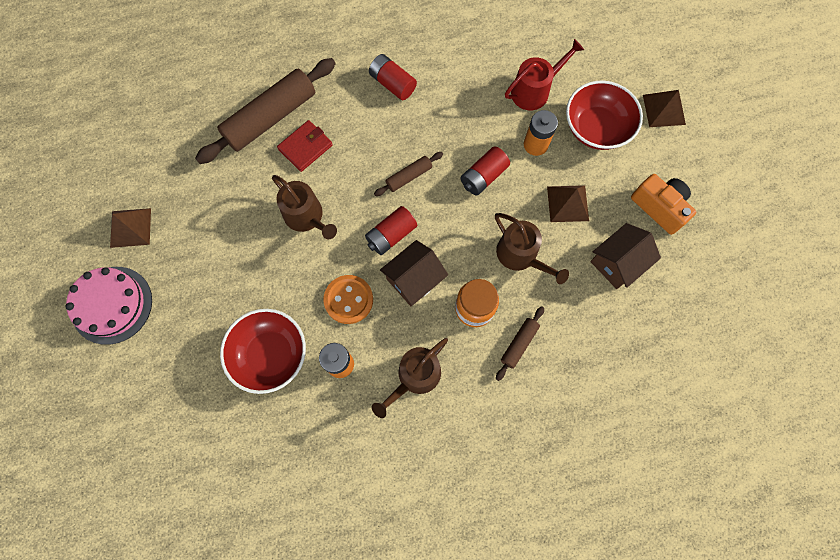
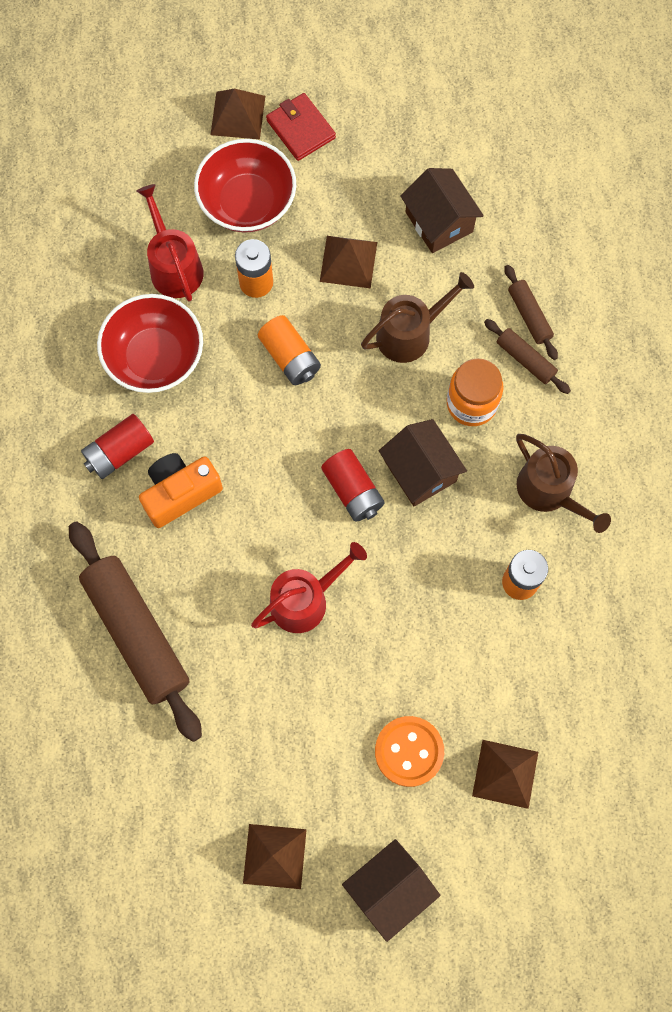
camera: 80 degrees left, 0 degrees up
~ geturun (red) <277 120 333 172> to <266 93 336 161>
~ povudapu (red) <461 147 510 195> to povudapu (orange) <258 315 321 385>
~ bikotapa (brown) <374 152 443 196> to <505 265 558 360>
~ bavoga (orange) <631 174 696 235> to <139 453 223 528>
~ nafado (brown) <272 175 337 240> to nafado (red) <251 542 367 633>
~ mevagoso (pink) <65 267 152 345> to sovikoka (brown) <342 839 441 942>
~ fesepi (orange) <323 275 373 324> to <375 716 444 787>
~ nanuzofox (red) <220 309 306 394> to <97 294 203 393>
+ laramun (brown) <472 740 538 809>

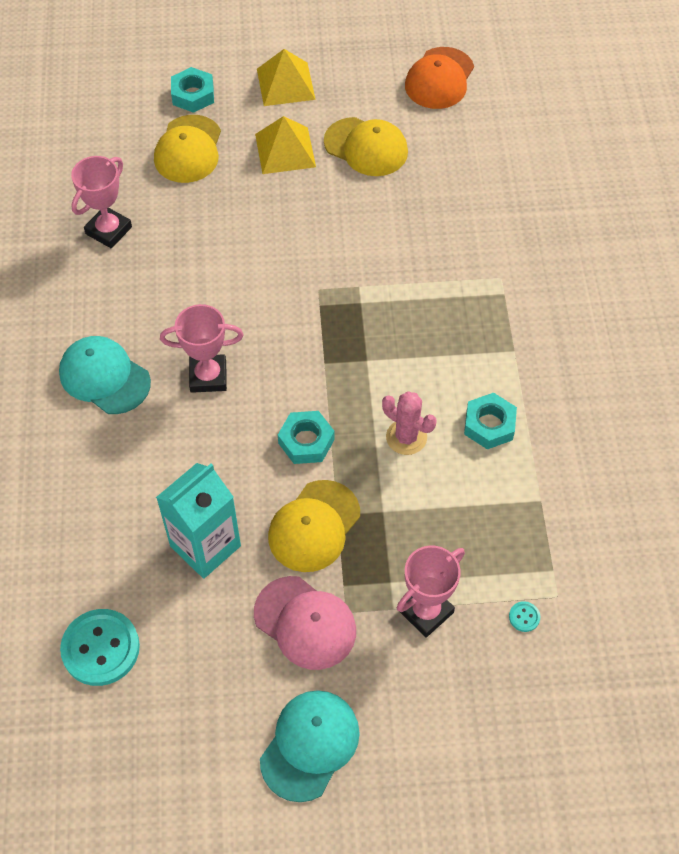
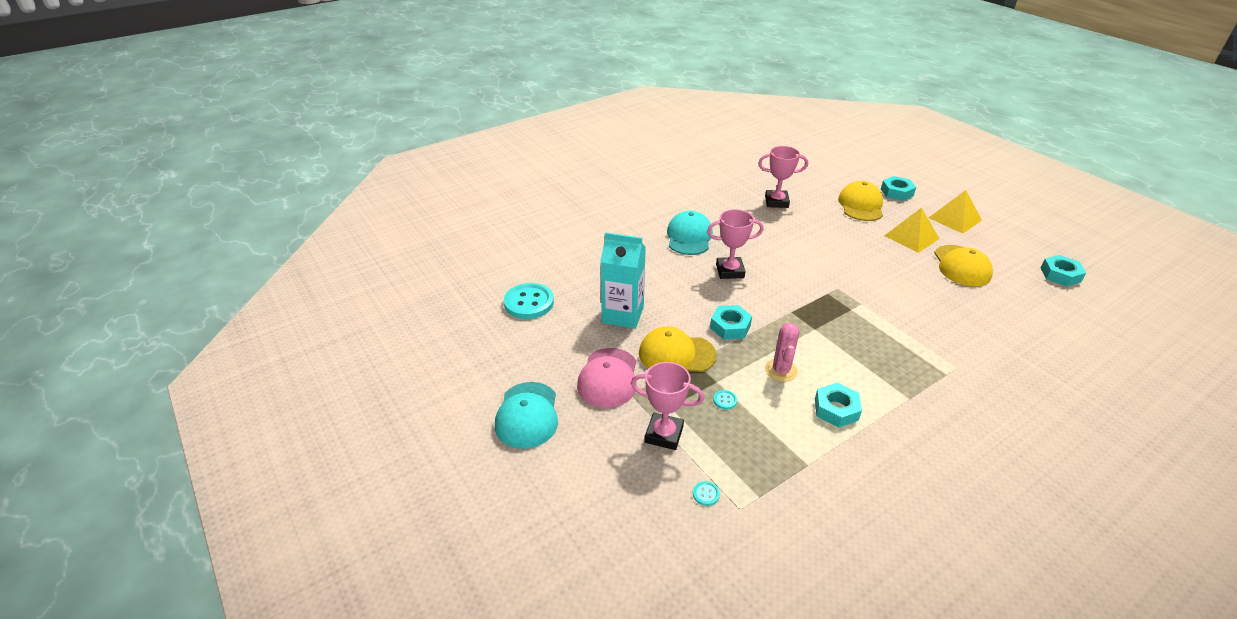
camera: 60 degrees right, 20 degrees down
~ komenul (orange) <405 47 474 109> to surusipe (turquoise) <1040 255 1086 287>
~ komenul (yellow) <154 115 221 183> = <838 181 883 221> 120 degrees clockwise
~ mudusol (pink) <160 304 244 393> = <707 209 764 279> 60 degrees counterclockwise
~ komenul (turquoise) <260 690 360 802> = <495 382 558 449> 90 degrees clockwise
+ fesepi (turquoise) <713 390 737 409>

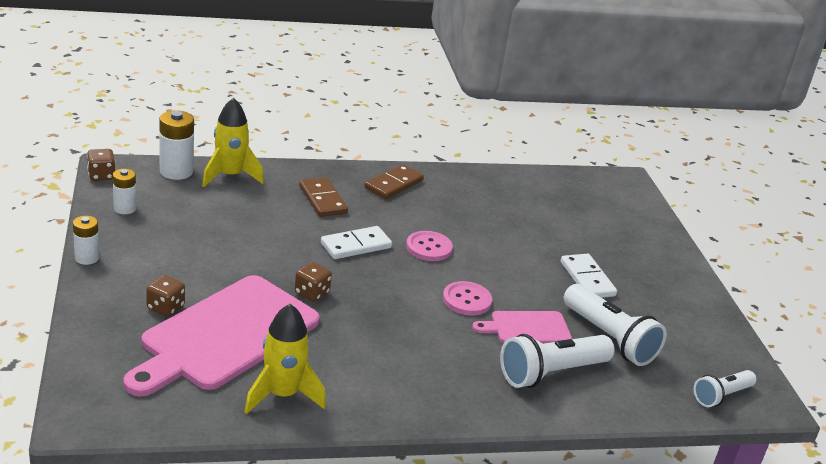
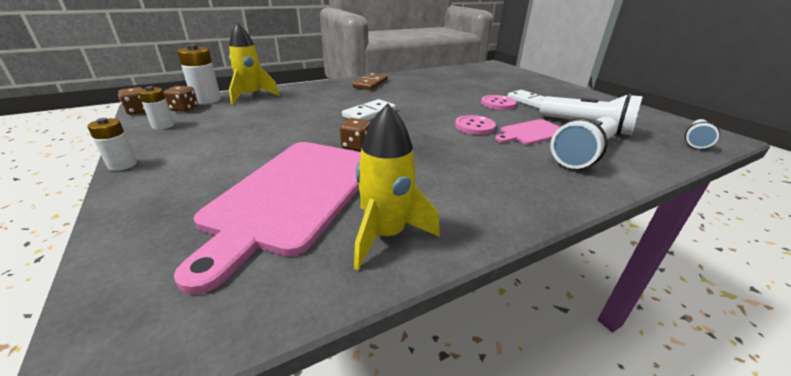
camera: 15 degrees left, 0 degrees up
- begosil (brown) <299 177 348 217>
~ fesepi (pink) <406 231 453 261> to <481 95 516 110>
~ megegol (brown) <146 275 185 317> to <163 86 198 112>

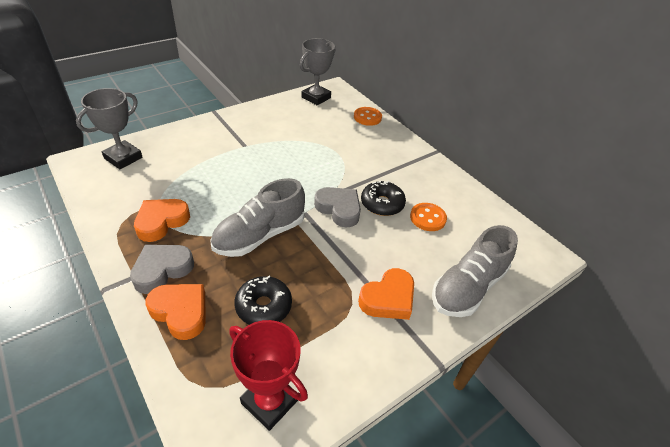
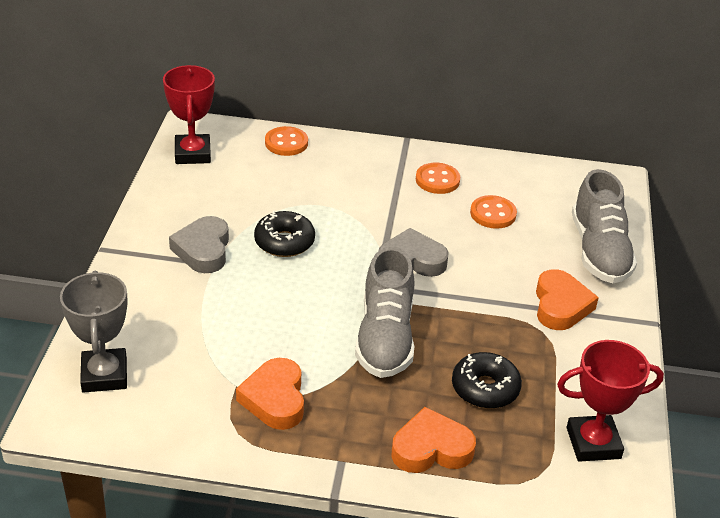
camera: 45 degrees left, 5 degrees down
~ mudusol (grey) <300 38 335 105> to mudusol (red) <163 65 215 164>
~ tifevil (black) <361 181 406 216> to <254 211 315 257>
~ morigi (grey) <130 245 194 294> to <169 216 229 273>
+ fesepi (orange) <416 163 460 194>

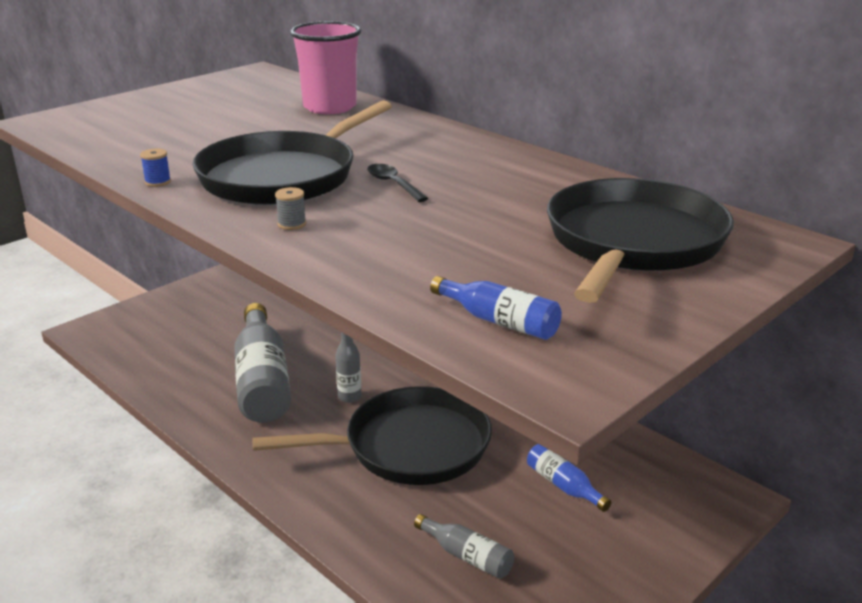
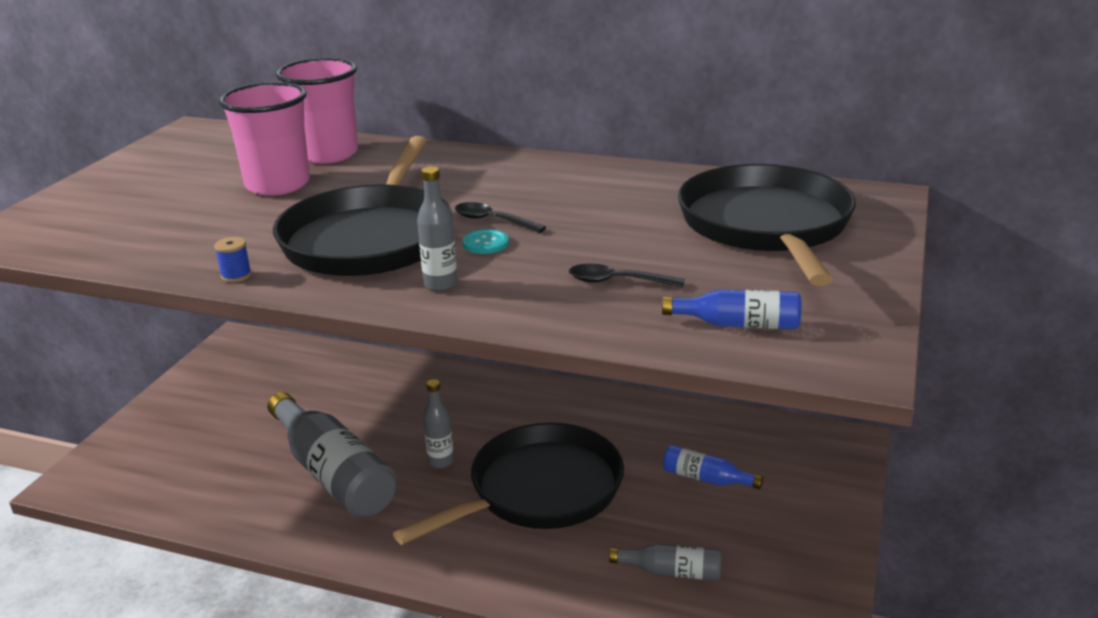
camera: 25 degrees left, 0 degrees up
~ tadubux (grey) <275 187 306 230> to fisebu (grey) <417 166 458 291>
+ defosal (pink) <218 82 310 196>
+ fesepi (turquoise) <463 229 509 254>
+ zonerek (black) <569 264 685 287>

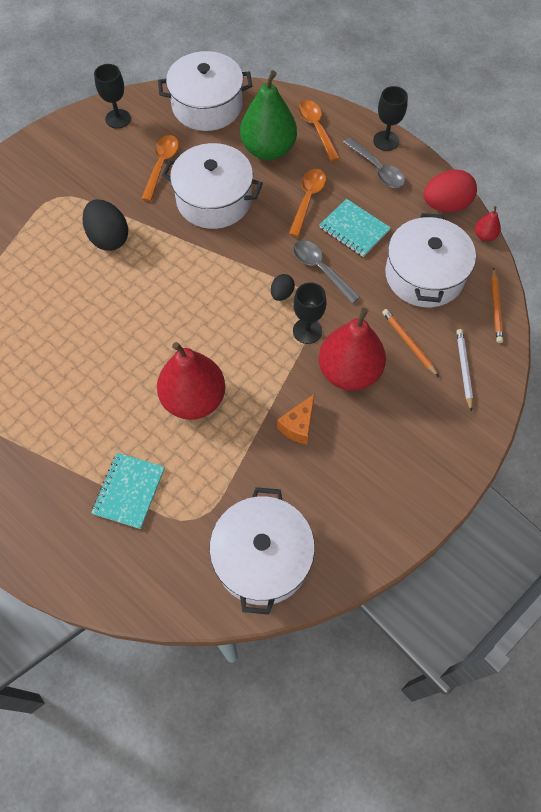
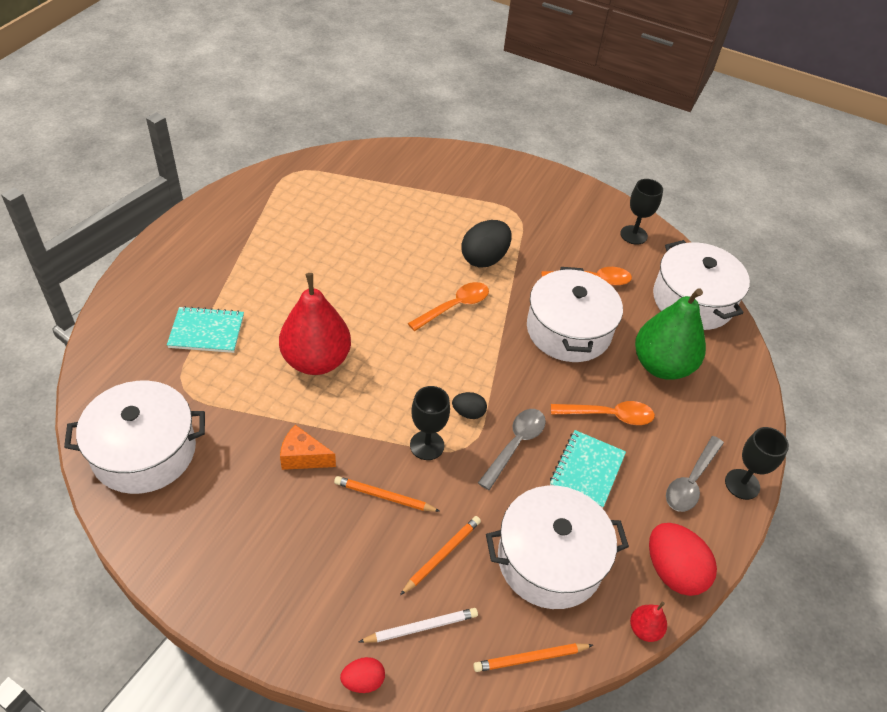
camera: 70 degrees right, 15 degrees down
~ zonerek (orange) <298 100 340 162> to <408 282 489 331>
~ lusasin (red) <319 308 386 391> to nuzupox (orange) <334 476 440 512>
+ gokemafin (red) <340 657 385 693>

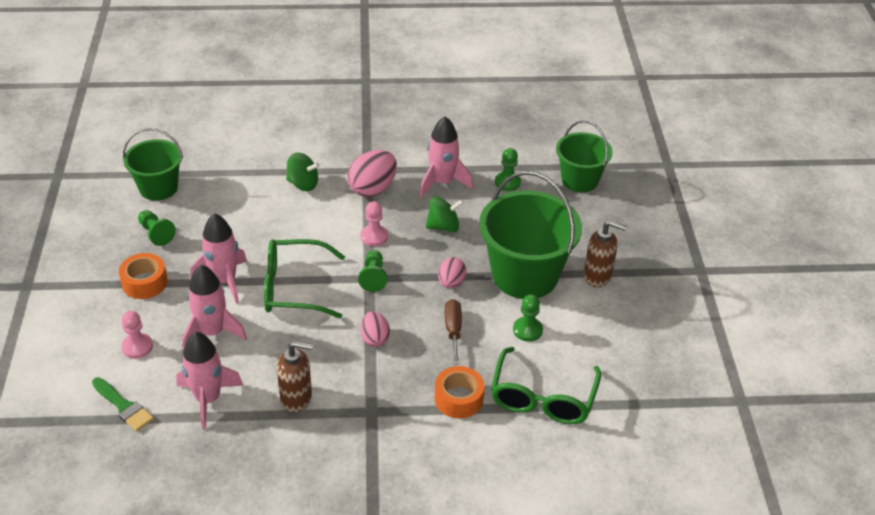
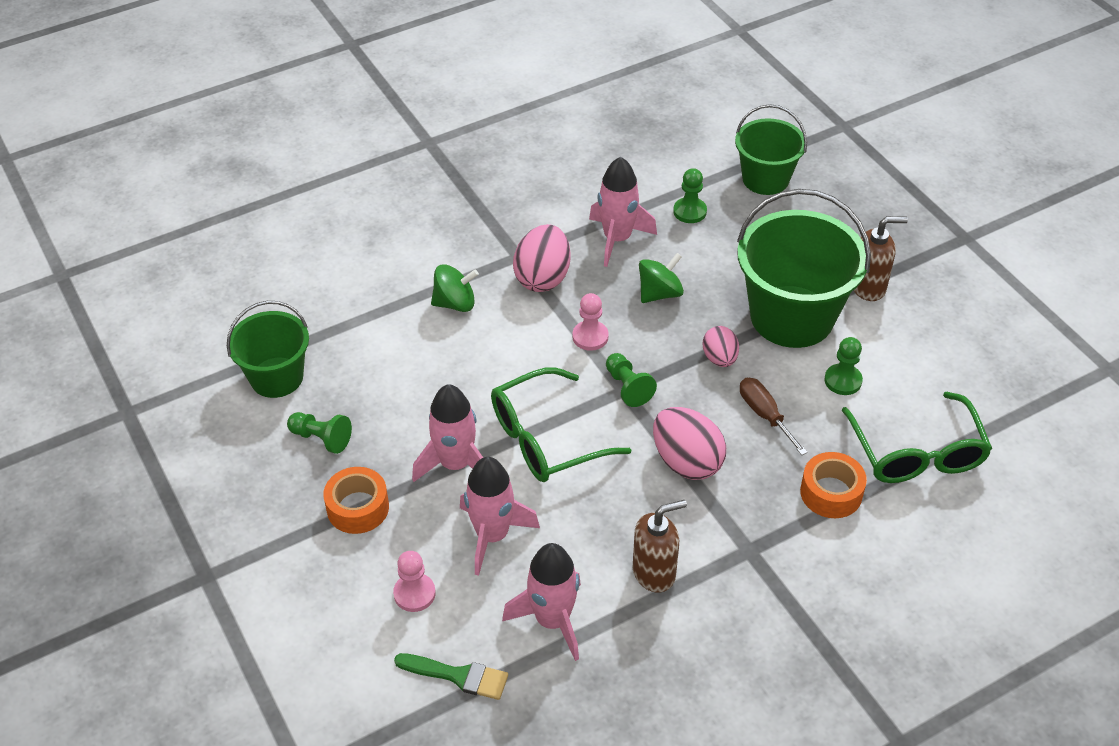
camera: 25 degrees left, 5 degrees up
~ gokemafin (pink) <361 311 390 347> = <653 407 726 480> x1.65

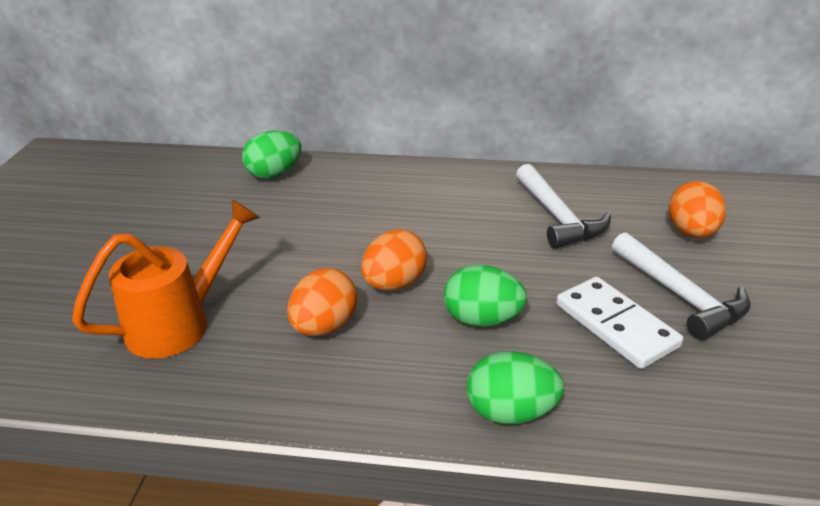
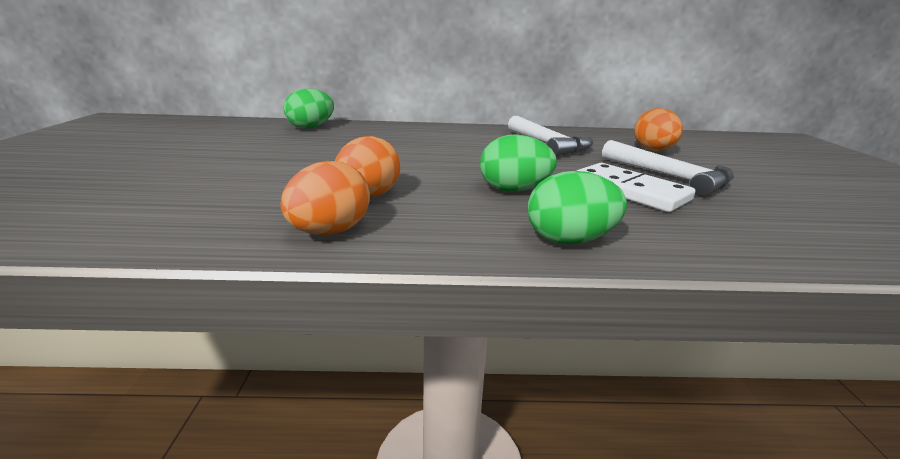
camera: 10 degrees left, 10 degrees down
- nafado (orange) <72 199 260 358>
~ gokemafin (orange) <361 229 427 291> to <280 161 370 235>

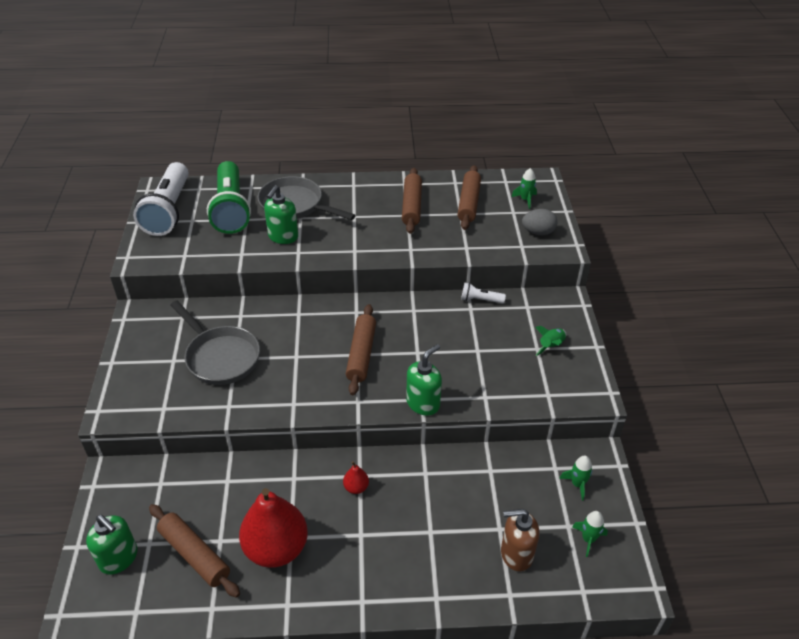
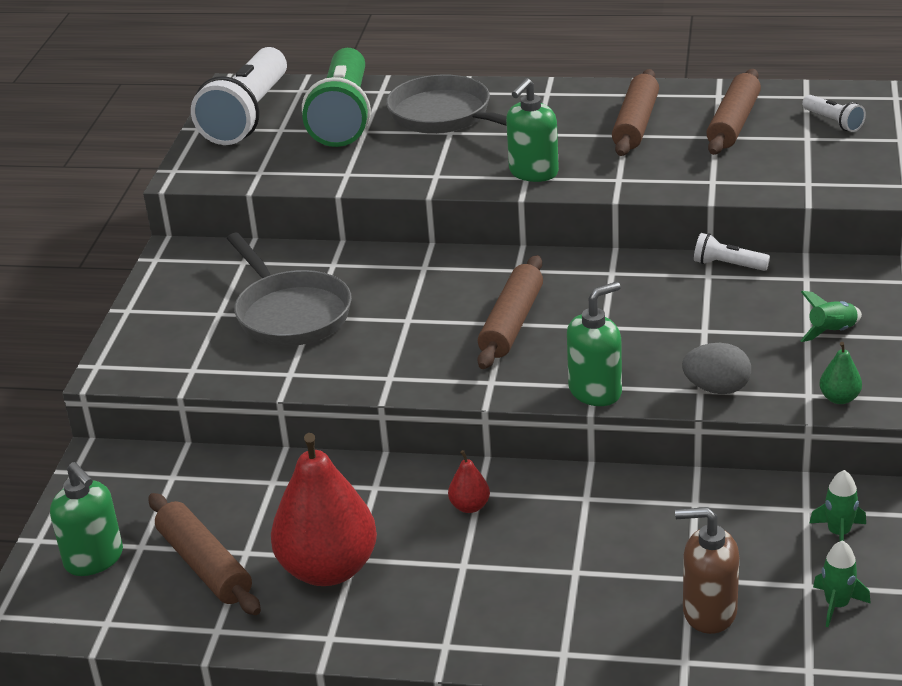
camera: 15 degrees right, 10 degrees down
~ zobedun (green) <512 168 537 209> to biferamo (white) <802 95 866 132>
~ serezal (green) <264 185 298 244> to <506 78 559 182>
~ gokemafin (grey) <522 209 557 235> to <682 343 751 394>
+ lusasin (green) <819 342 862 404>

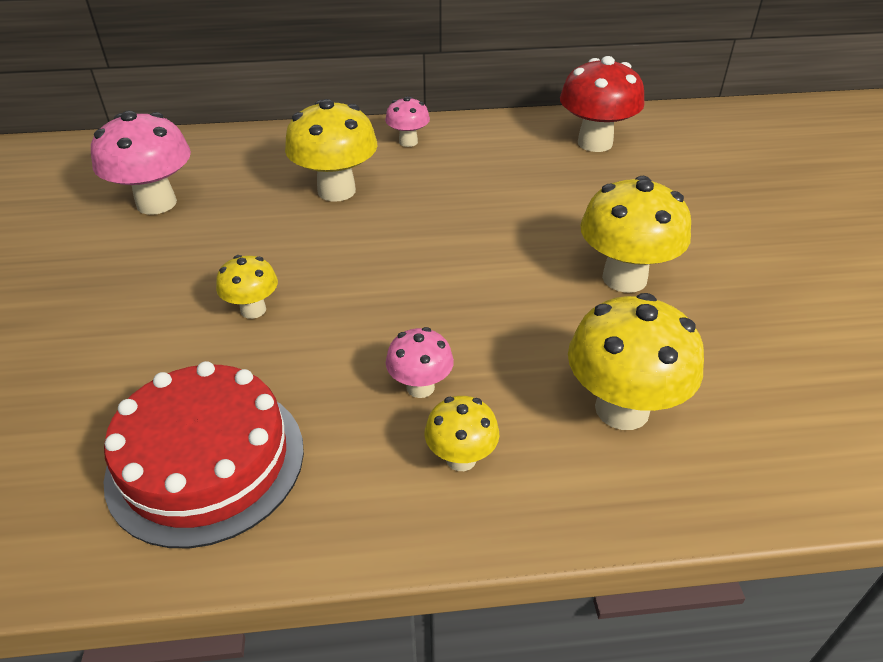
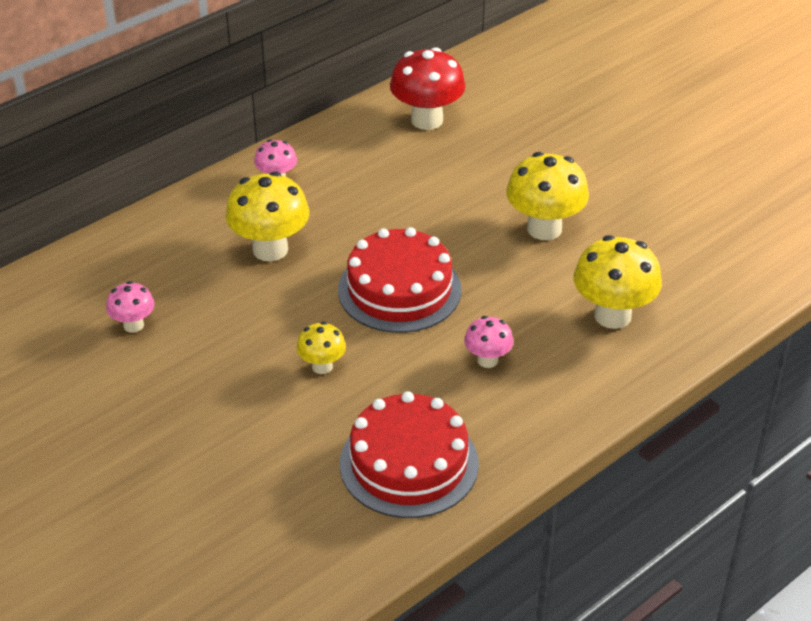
camera: 35 degrees left, 0 degrees up
~ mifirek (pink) <91 111 191 215> = <106 281 155 333> x0.55
- mifirek (yellow) <425 396 499 471>
+ mevagoso (red) <338 227 462 333>

